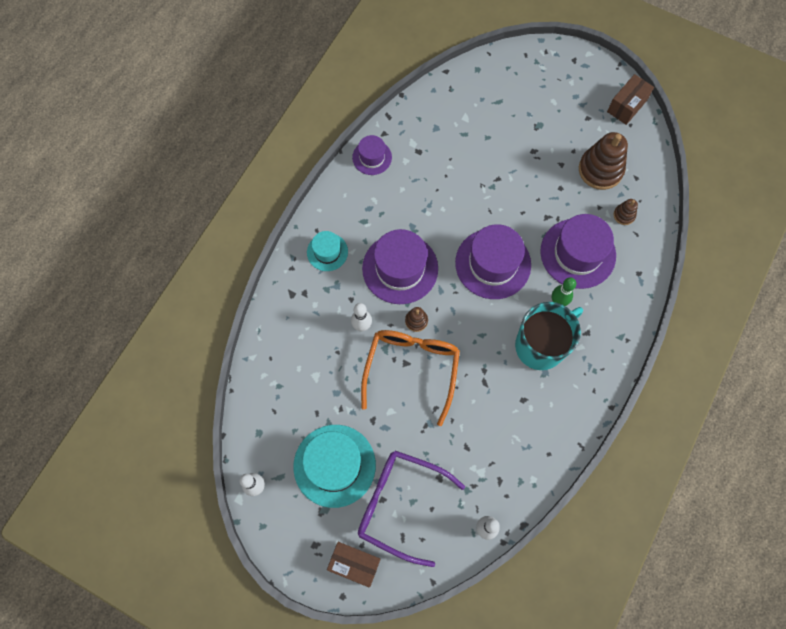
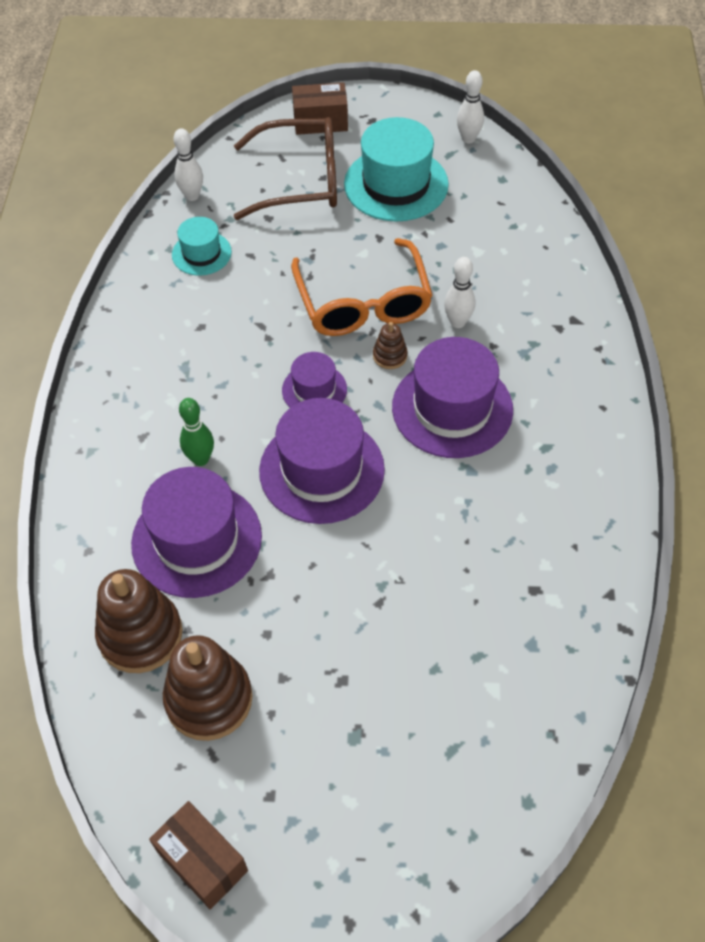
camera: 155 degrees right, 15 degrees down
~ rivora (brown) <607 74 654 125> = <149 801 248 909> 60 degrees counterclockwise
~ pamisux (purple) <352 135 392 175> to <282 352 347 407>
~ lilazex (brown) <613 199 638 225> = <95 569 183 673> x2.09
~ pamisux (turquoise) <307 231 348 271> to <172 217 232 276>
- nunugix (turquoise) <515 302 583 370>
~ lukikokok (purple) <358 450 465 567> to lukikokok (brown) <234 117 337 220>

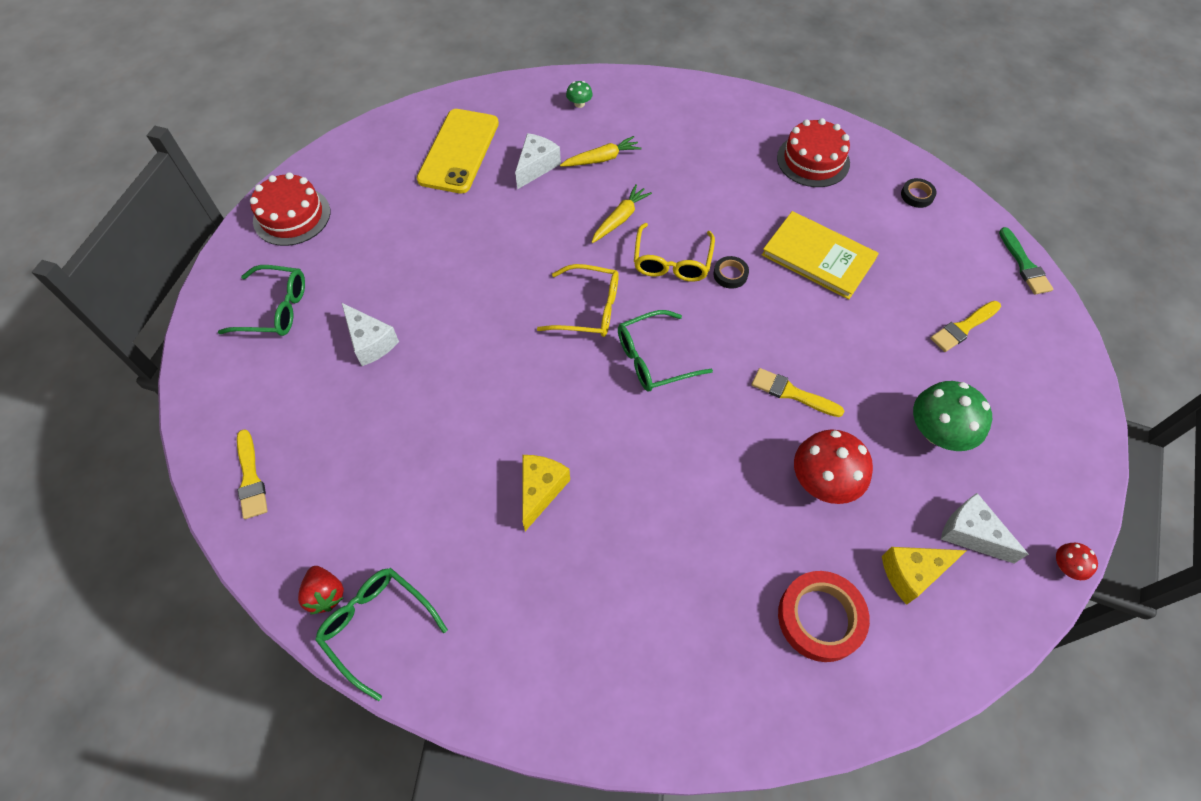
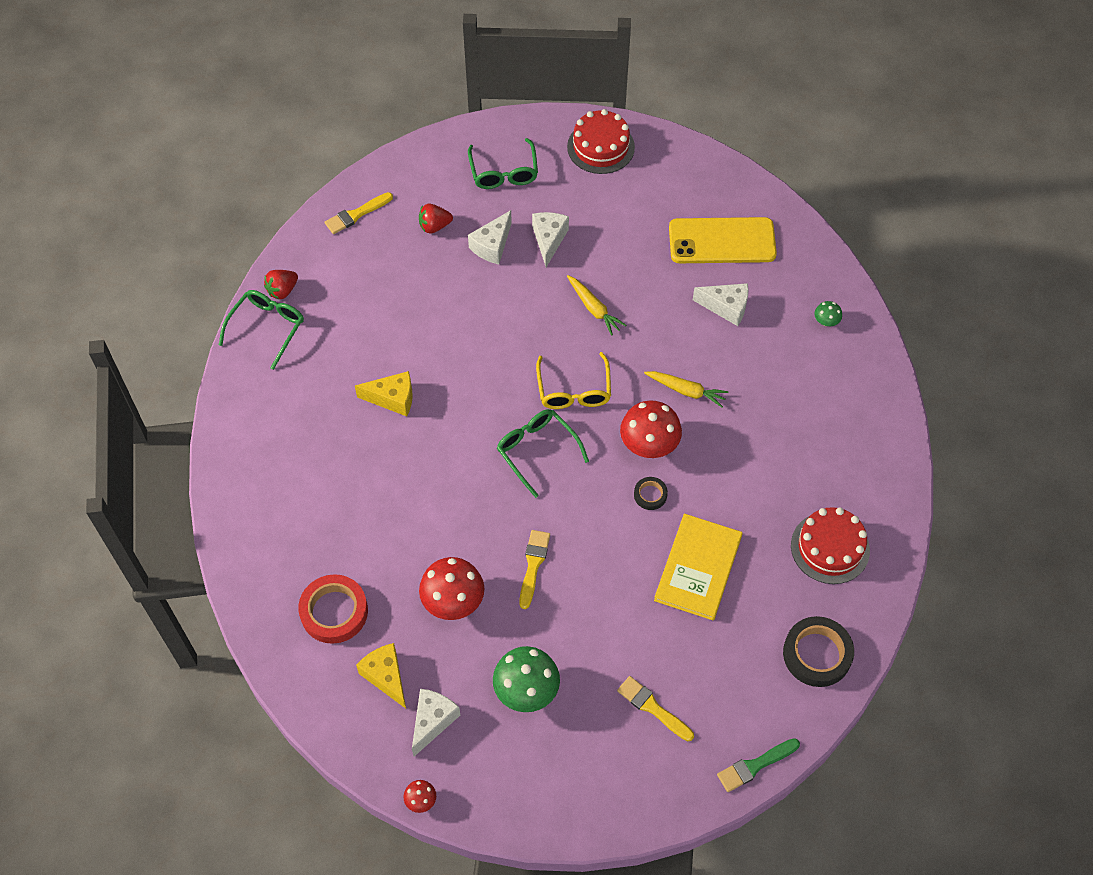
camera: 75 degrees right, 0 degrees up
~ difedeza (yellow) <560 136 641 167> to <567 275 627 336>
~ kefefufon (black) <901 178 937 208> = <783 616 854 687> x1.94
~ lukikokok (yellow) <634 223 715 282> to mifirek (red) <620 400 682 458>
+ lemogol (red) <419 204 453 233>
+ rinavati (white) <532 212 569 267>

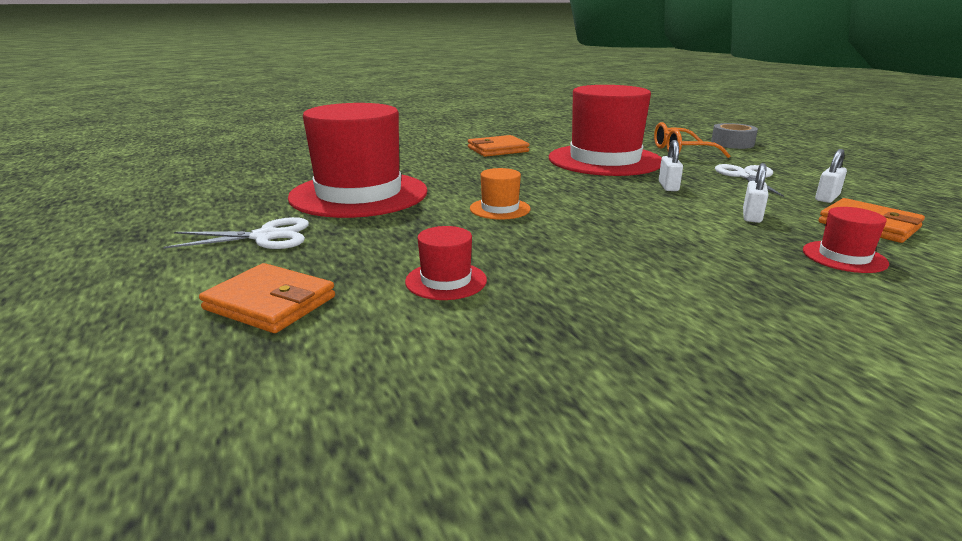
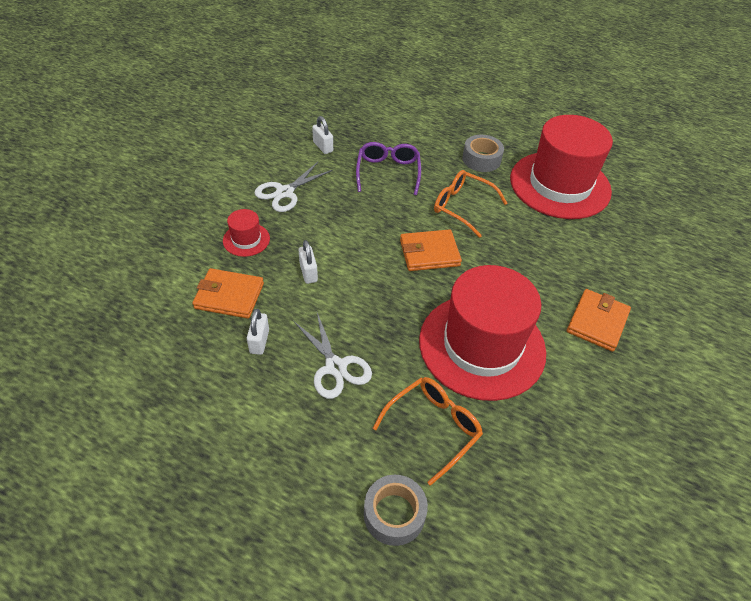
camera: 140 degrees right, 25 degrees up
~ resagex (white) <659 140 683 191> to <312 116 333 154>
~ pamisux (orange) <470 168 531 220> to lukikokok (orange) <434 170 507 238>
~ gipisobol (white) <164 217 309 249> to <254 162 333 212>
- pamisux (red) <405 226 487 300>
~ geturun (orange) <199 263 335 333> to <400 229 462 271>
+ kefefufon (grey) <462 135 504 172>
+ lukikokok (purple) <356 142 421 195>

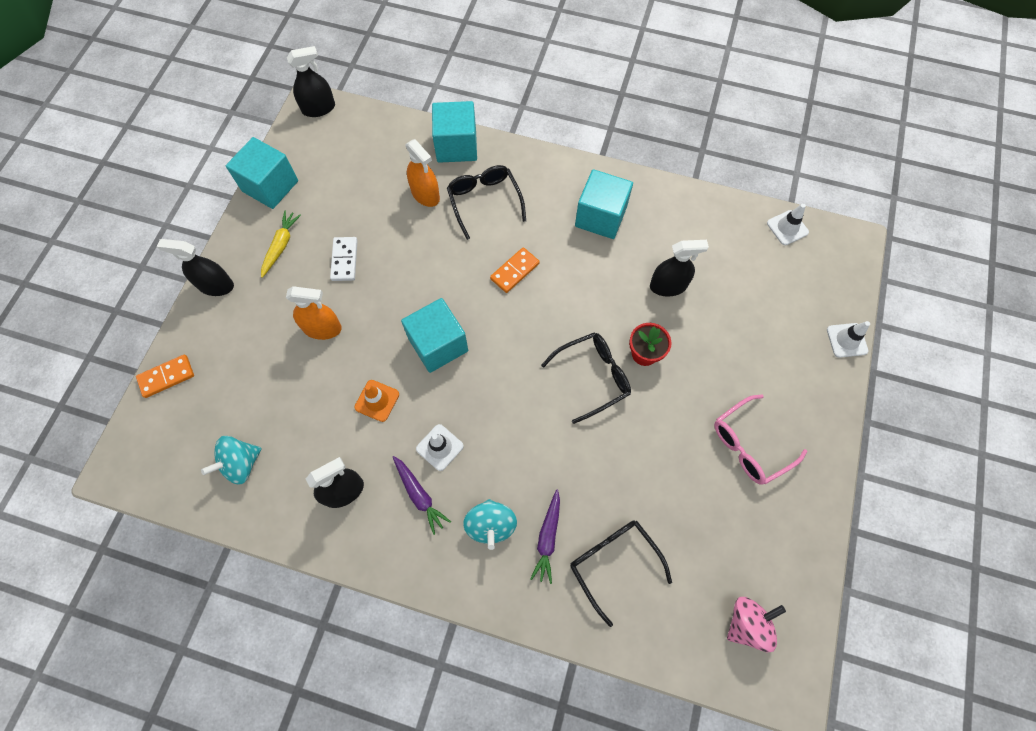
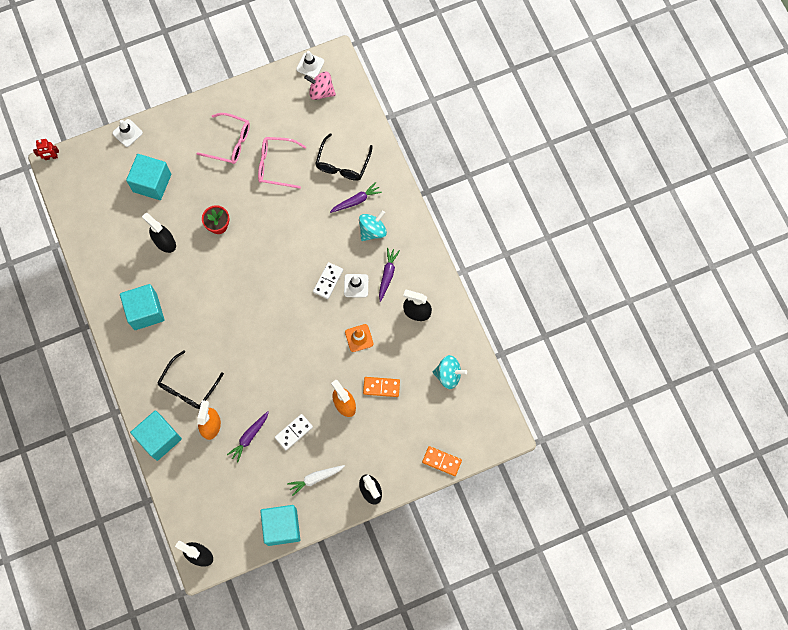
camera: 130 degrees left, 5 degrees up
~ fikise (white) <767 204 809 245> to <296 51 324 78>
~ difedeza (yellow) <261 211 301 278> to difedeza (white) <287 465 345 496>
~ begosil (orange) <490 247 540 293> to <363 377 400 397>
~ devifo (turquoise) <401 298 468 373> to <126 154 171 200>
- lukikokok (black) <541 332 631 424>
+ lukikokok (pink) <258 137 306 189>
+ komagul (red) <33 139 59 160>
+ begosil (white) <313 262 343 299>
+ difedeza (purple) <227 411 269 463>

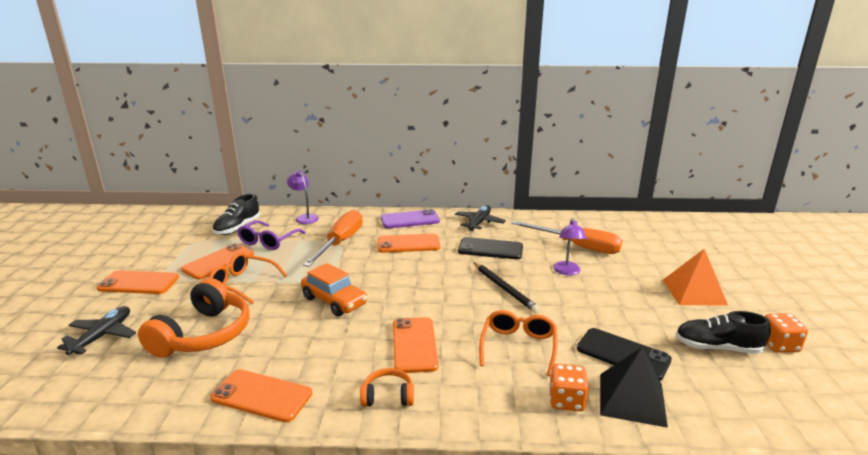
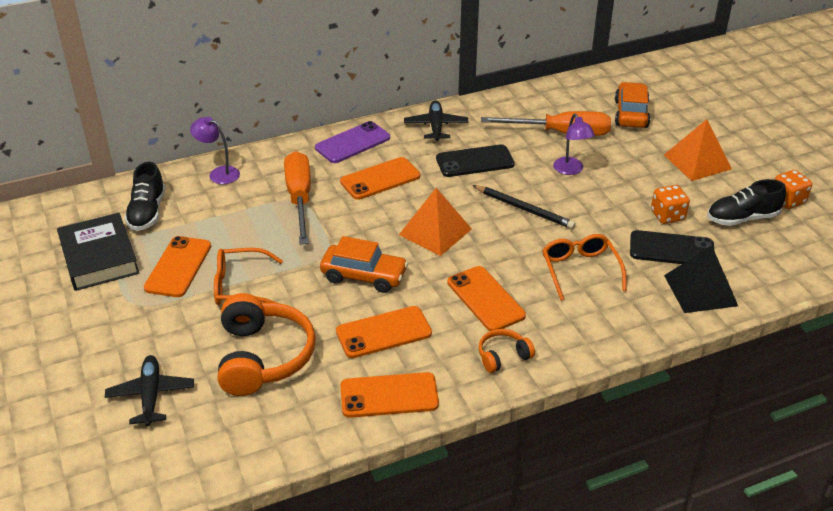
camera: 25 degrees left, 15 degrees up
- lukikokok (purple) <237 220 306 250>
~ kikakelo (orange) <97 270 179 294> to <336 306 432 358>
~ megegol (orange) <549 364 589 411> to <651 185 690 224>
+ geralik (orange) <615 82 650 128>
+ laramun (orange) <399 188 472 256>
+ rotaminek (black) <57 213 139 291>

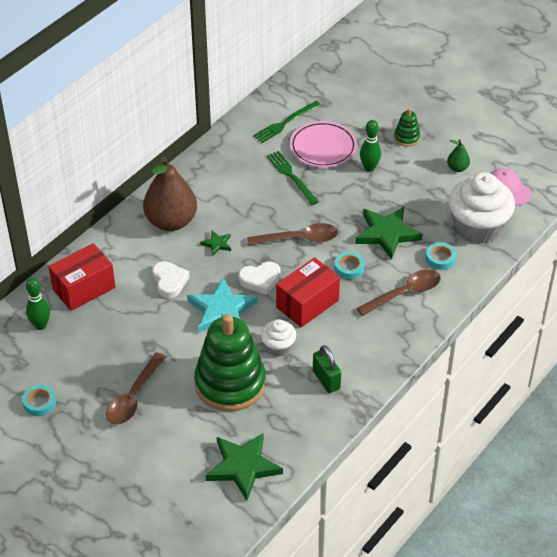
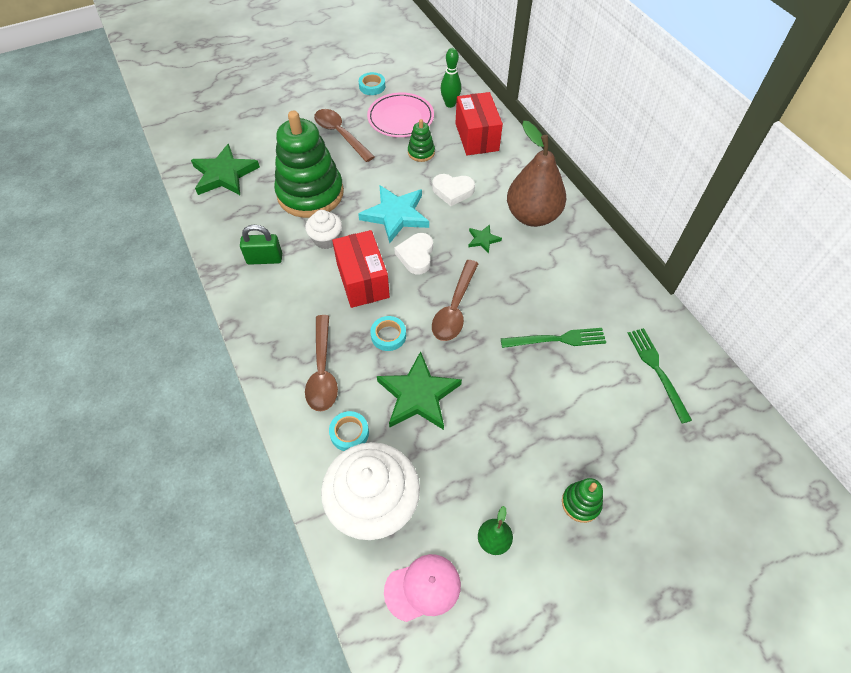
camera: 115 degrees right, 10 degrees up
- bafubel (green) <360 120 381 172>
~ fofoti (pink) <290 121 357 168> to <367 92 434 137>
+ lilazex (green) <408 119 435 162>

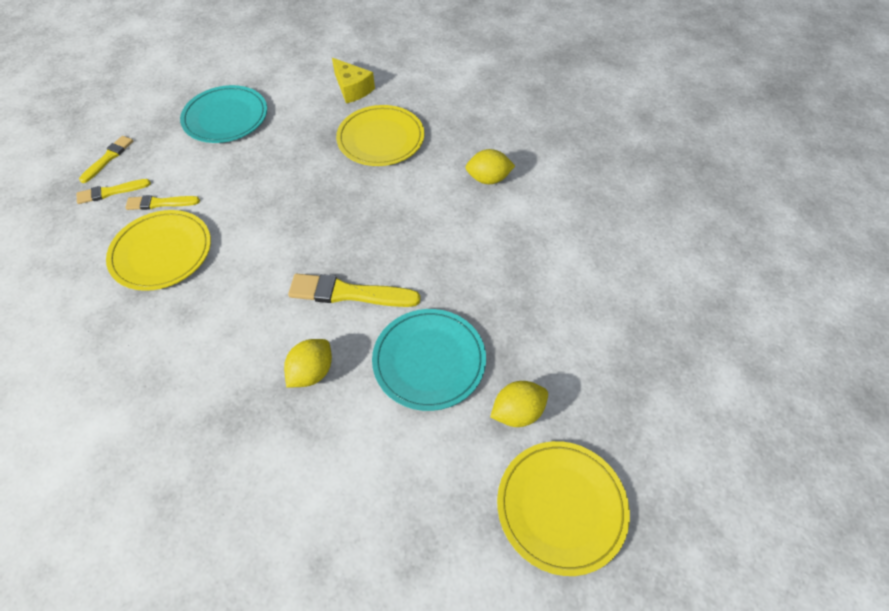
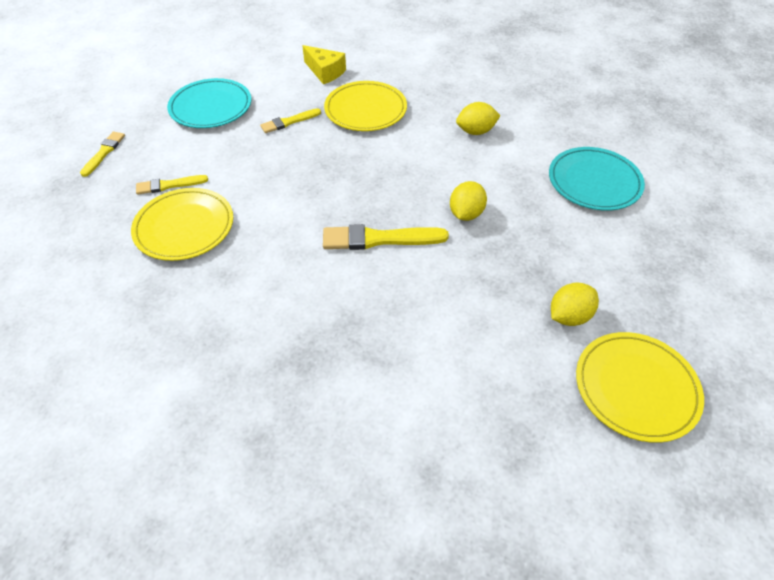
camera: 10 degrees left, 5 degrees down
~ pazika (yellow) <77 179 151 204> to <260 108 321 133>
~ fofoti (turquoise) <372 309 486 411> to <549 147 645 211>
~ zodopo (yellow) <284 339 332 388> to <450 181 487 221>

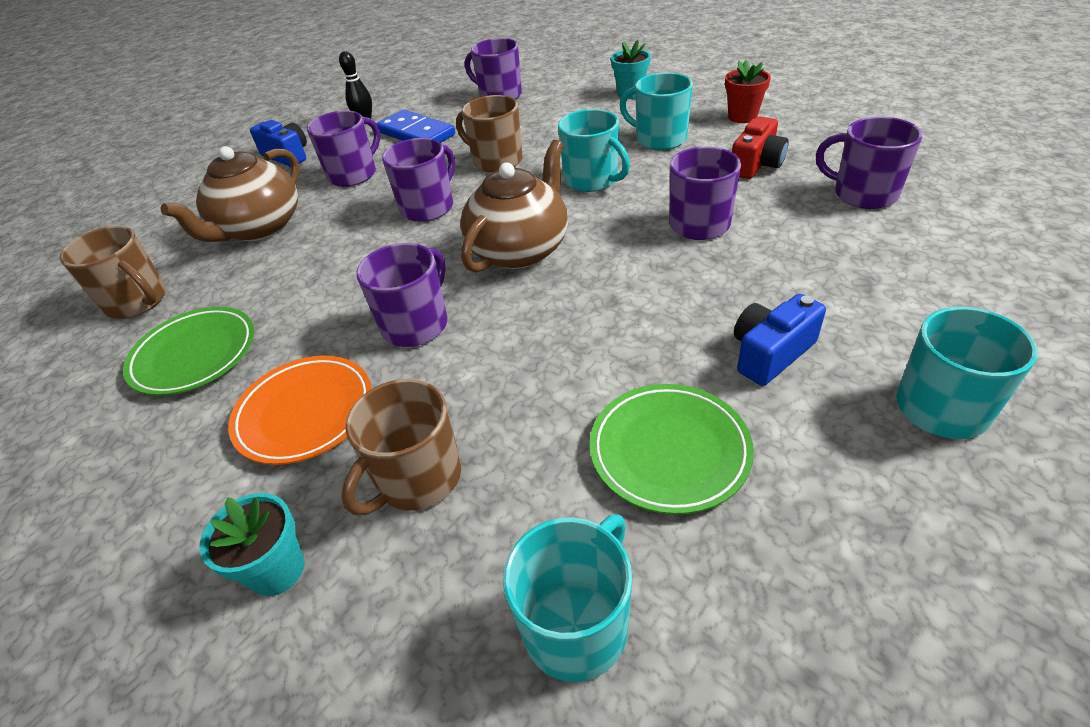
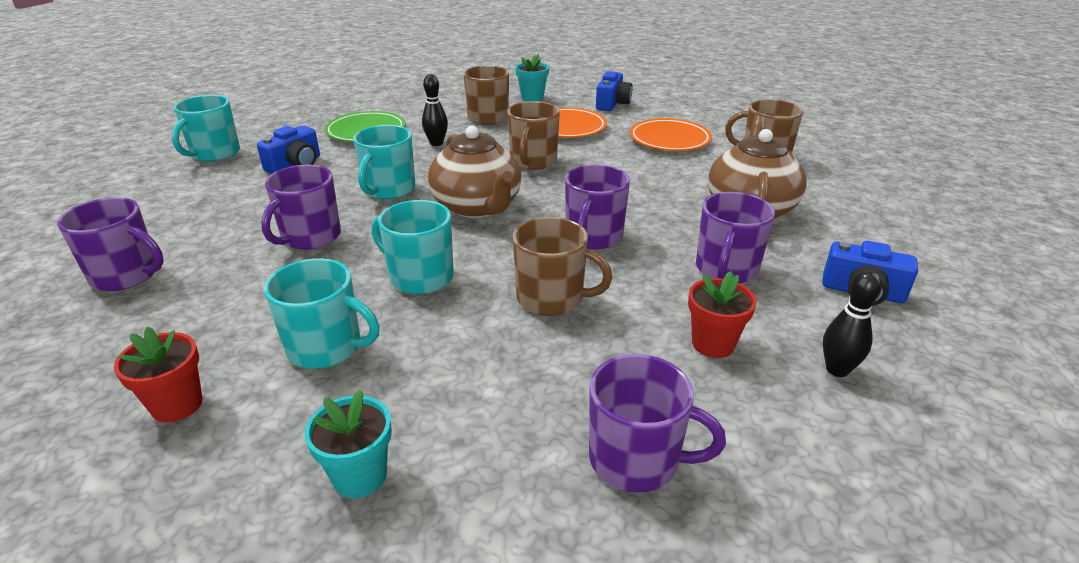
camera: 160 degrees right, 10 degrees down
~ begosil (blue) <376 110 455 143> to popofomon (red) <688 271 757 358>
- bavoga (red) <732 116 789 179>
~ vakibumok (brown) <460 140 568 273> = <428 126 522 218> 45 degrees counterclockwise
~ nunugix (purple) <356 243 447 347> to nunugix (brown) <507 101 560 170>
~ fofoti (green) <123 307 254 396> to fofoti (orange) <630 118 712 151>
~ nunugix (turquoise) <503 514 632 682> to <353 125 415 199>
+ bavoga (blue) <596 71 633 111>
+ bafubel (black) <422 74 448 146>

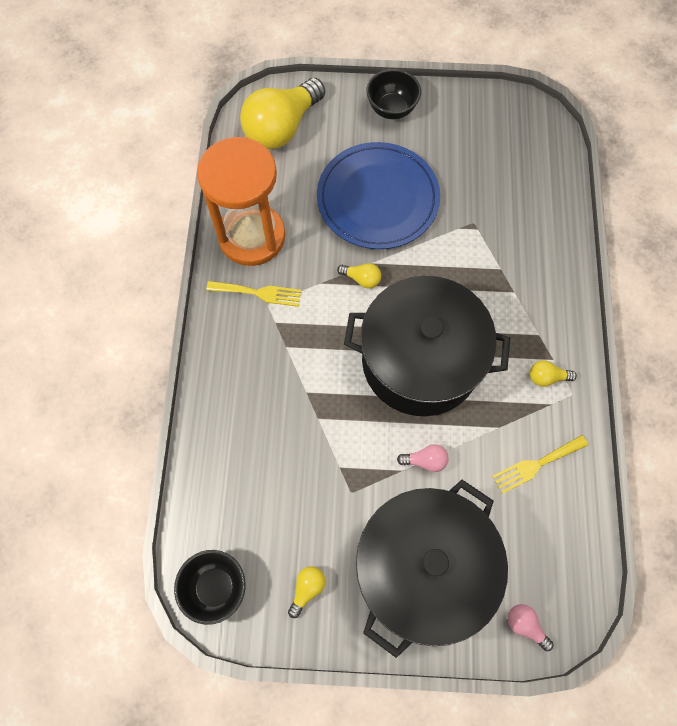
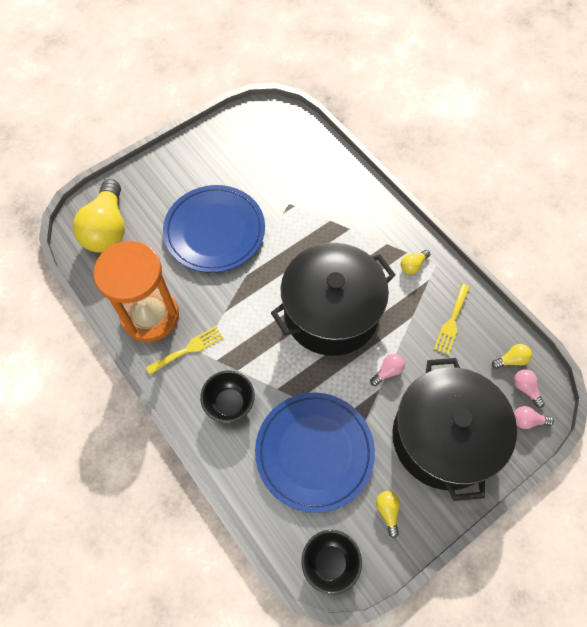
camera: 40 degrees left, 5 degrees down
~ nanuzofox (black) <366 69 421 119> to <200 370 255 423>
~ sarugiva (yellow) <337 263 381 289> to <492 344 532 369>
+ sarugiva (pink) <514 369 545 408>
+ fofoti (blue) <255 393 375 513>

